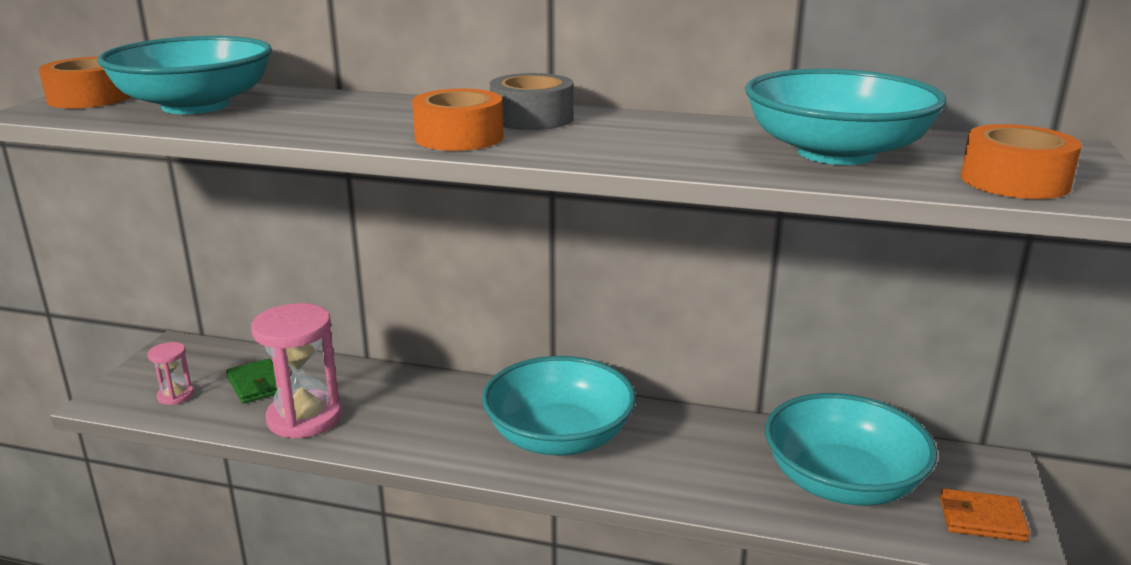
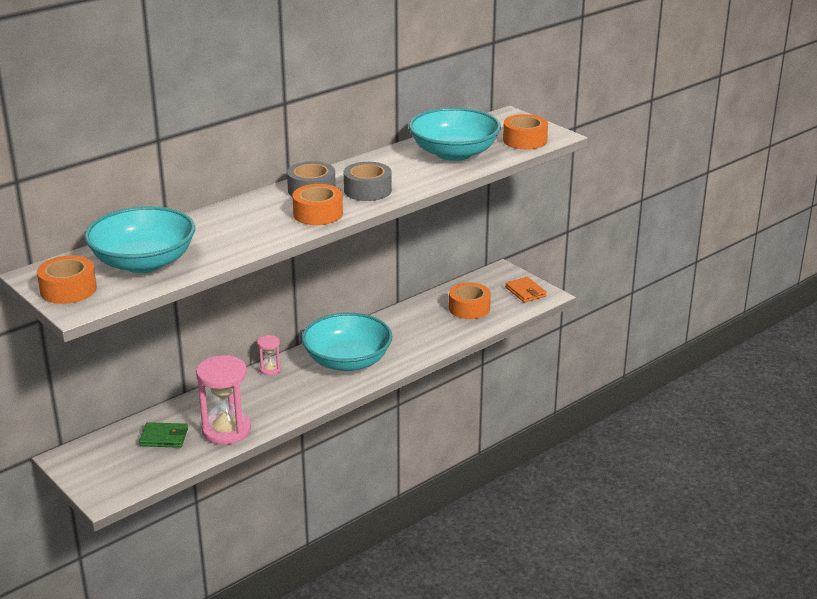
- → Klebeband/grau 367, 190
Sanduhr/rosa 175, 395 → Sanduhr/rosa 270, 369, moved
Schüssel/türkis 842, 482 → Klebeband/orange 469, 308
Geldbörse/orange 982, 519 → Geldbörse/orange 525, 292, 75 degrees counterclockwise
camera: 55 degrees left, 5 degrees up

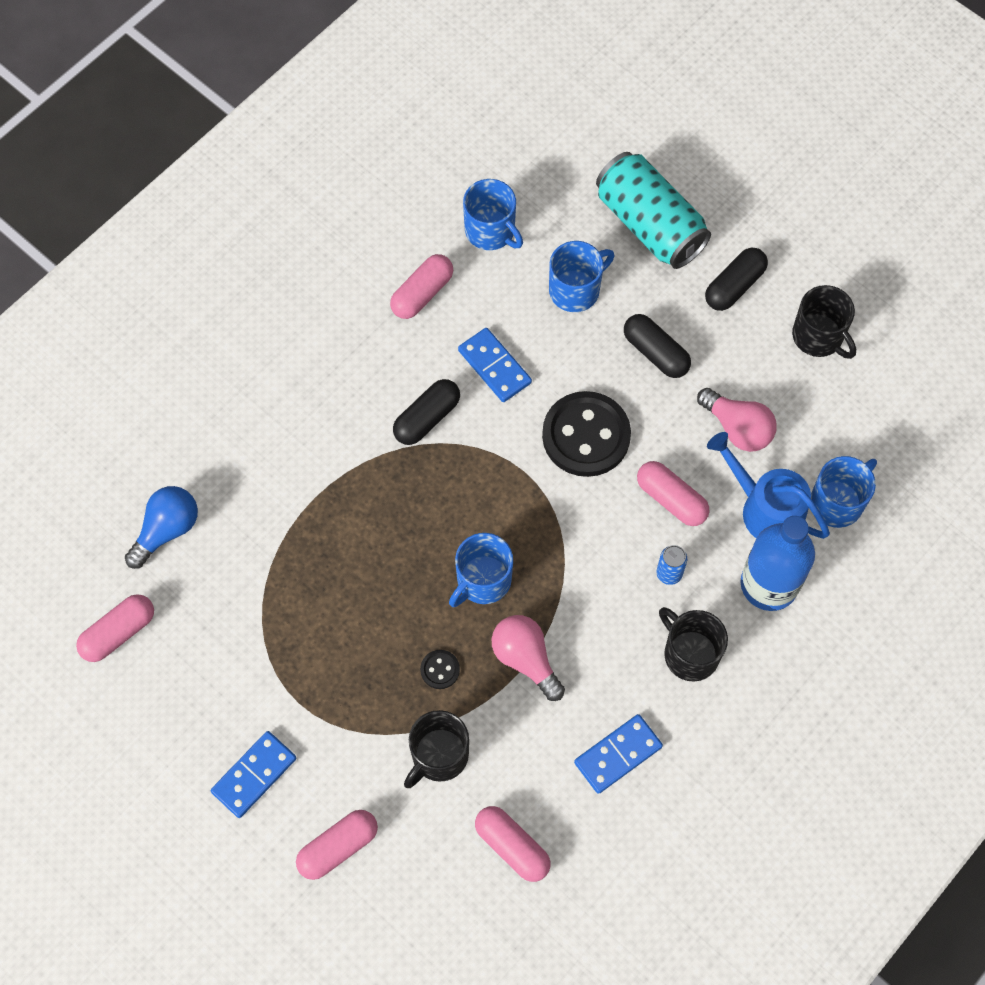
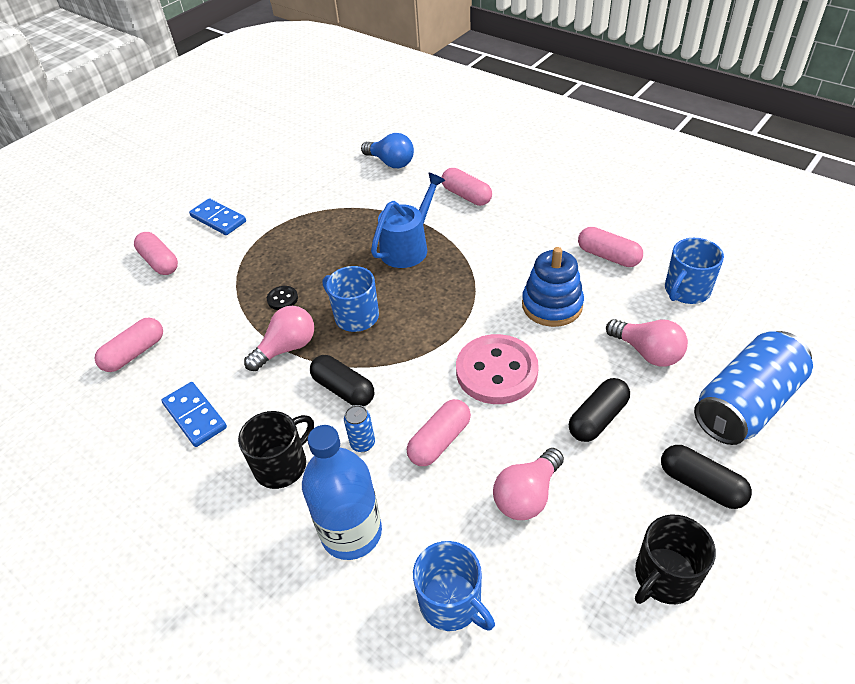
Tasse/schwarz 439, 756 → -
Kapsel/rosa 119, 633 → Kapsel/rosa 466, 196, moved
Kapsel/schwarz 427, 418 → Kapsel/schwarz 343, 389, moved
Gießkanne/blau 764, 508 → Gießkanne/blau 408, 247, moved
Dominostein/blau 494, 366 → Stapelspielzeug/blau 552, 305
Tasse/blau 575, 290 → Glühbirne/rosa 647, 352
Knopf/schwarz 586, 436 → Knopf/rosa 496, 371
Dose/türkis 649, 224 → Dose/blau 746, 404
camera: 90 degrees right, 20 degrees down

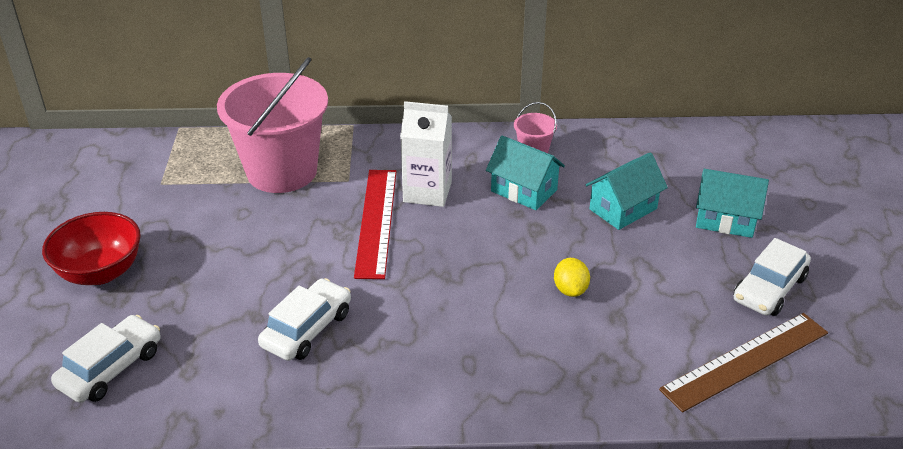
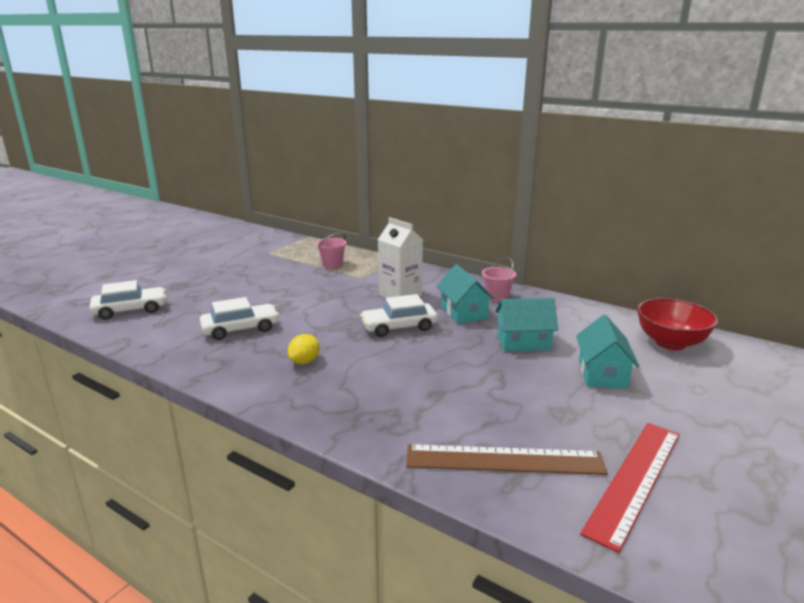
Schüssel/rot 100, 272 → Schüssel/rot 670, 343, moved
Lineal/rot 376, 221 → Lineal/rot 634, 479, moved
Zitrone/gelb 570, 290 → Zitrone/gelb 304, 361, moved
Auto/weiß 769, 288 → Auto/weiß 399, 327, moved
Haus/türkis 725, 220 → Haus/türkis 602, 374, 45 degrees clockwise
Eimer/rosa 282, 171 → Eimer/rosa 332, 264, x0.42
camera: 35 degrees right, 15 degrees down

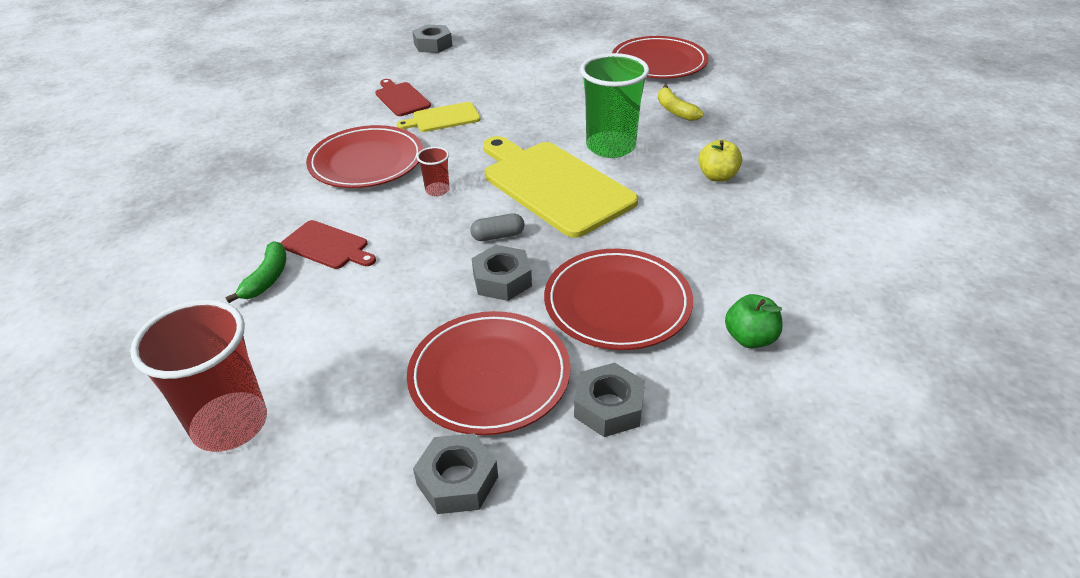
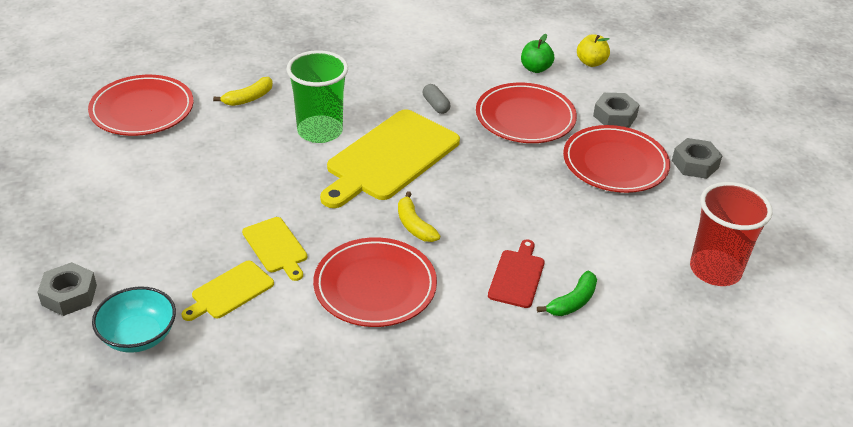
Sechskantmutter/grau 502, 280 → -
- → Schüssel/türkis 138, 336
Kapsel/grau 498, 236 → Kapsel/grau 435, 105, moved
Apfel/gelb 717, 176 → Apfel/gelb 591, 62, moved
Becher/rot 437, 190 → Banane/gelb 414, 225
Schneidebrett/rot 401, 98 → Schneidebrett/gelb 230, 291
Banane/grün 267, 278 → Banane/grün 572, 302, 135 degrees clockwise
camera: 105 degrees left, 0 degrees up

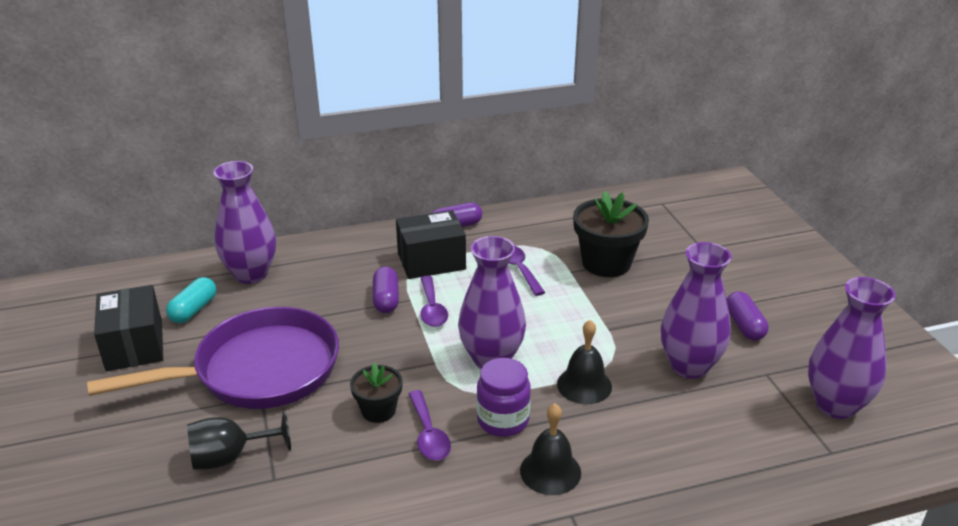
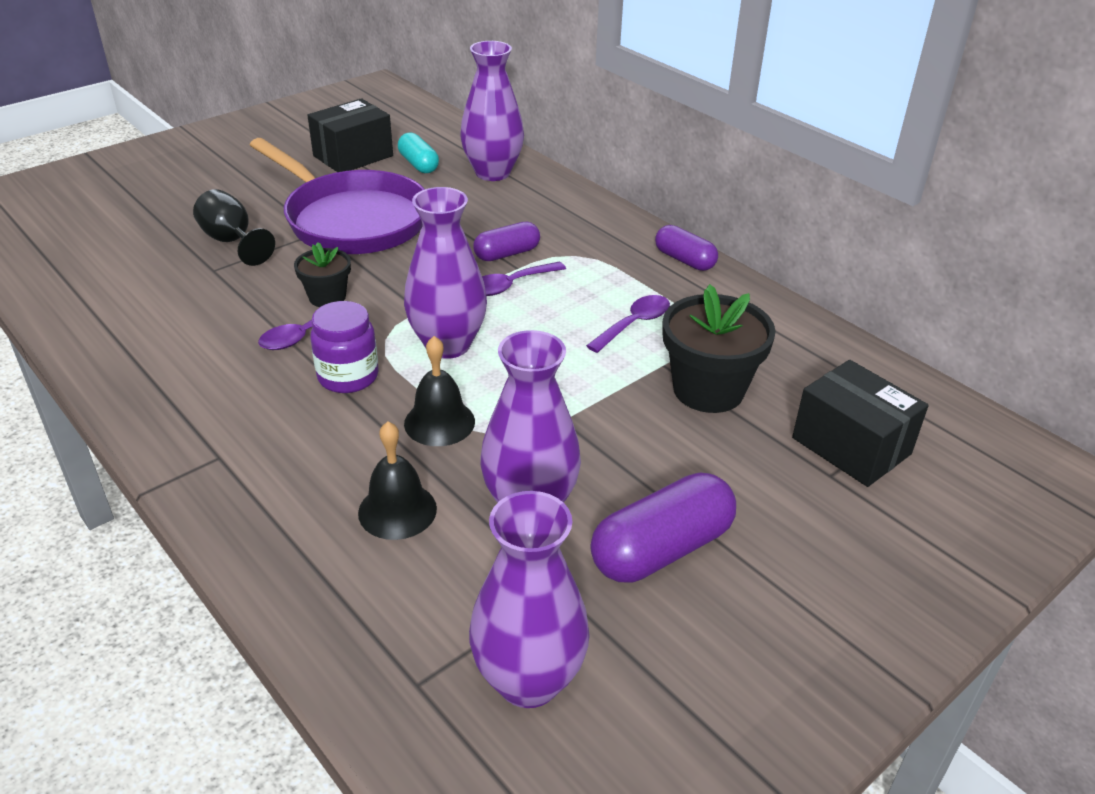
Schachtel/schwarz 431, 261 → Schachtel/schwarz 851, 446, moved
Glocke/schwarz 550, 471 → Glocke/schwarz 397, 510, moved
Kapsel/türkis 194, 310 → Kapsel/türkis 418, 164, 60 degrees clockwise
Kapsel/lila 744, 325 → Kapsel/lila 661, 549, x1.62
camera: 65 degrees right, 5 degrees up

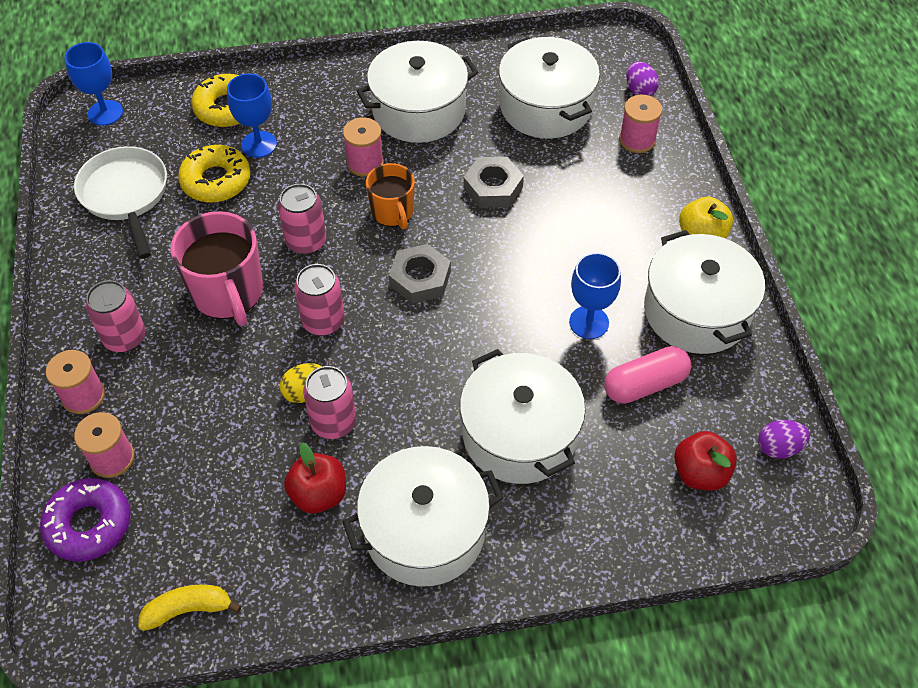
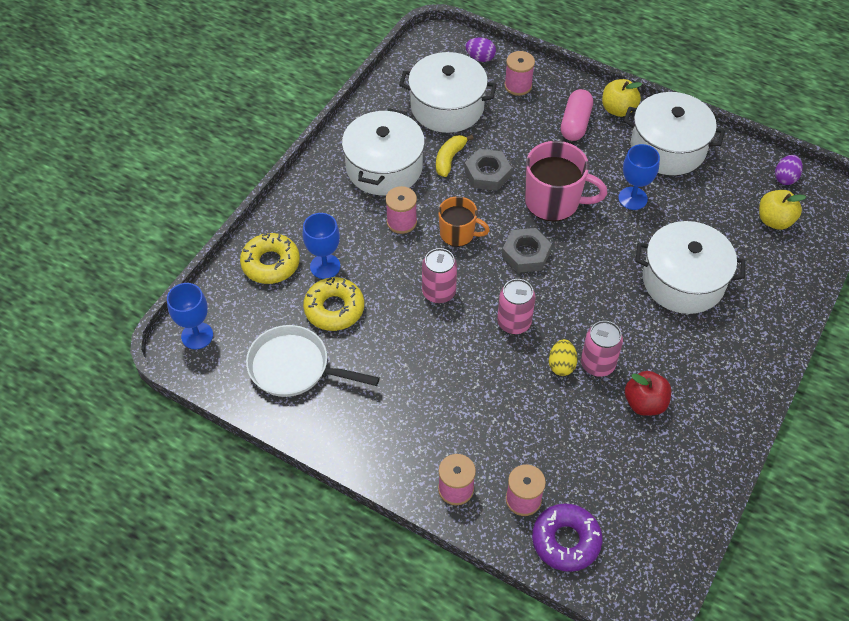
Dose/rosa 125, 338 → -
Kochtopf/weiß 424, 531 → -
Banane/gelb 188, 609 → Banane/gelb 449, 159, moved
Tasse/rosa 228, 293 → Tasse/rosa 553, 201, moved
Kapsel/rosa 645, 384 → Kapsel/rosa 575, 123, moved
Apfel/rot 700, 473 → Apfel/gelb 774, 220
camera: 50 degrees left, 0 degrees up

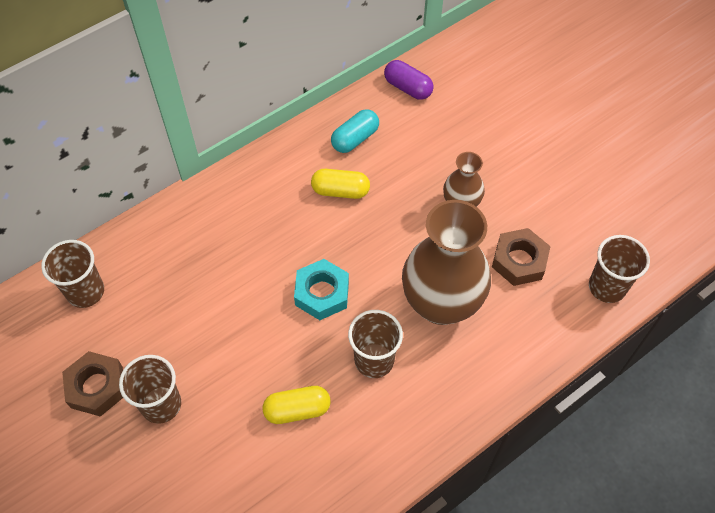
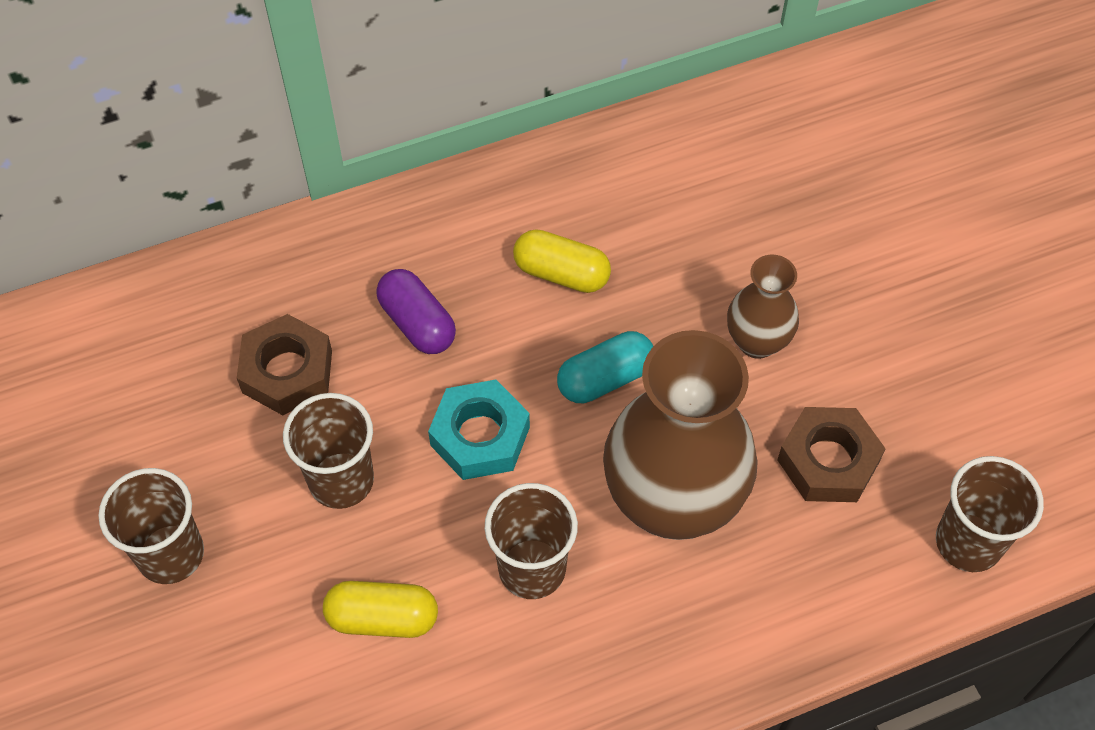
Becher/braun 85, 292 → Becher/braun 341, 480, moved
Sechskantmutter/braun 97, 387 → Sechskantmutter/braun 287, 371, moved
Kapsel/türkis 355, 139 → Kapsel/türkis 605, 378, moved
Kapsel/lila 408, 88 → Kapsel/lila 417, 323, moved
camera: 15 degrees right, 0 degrees up

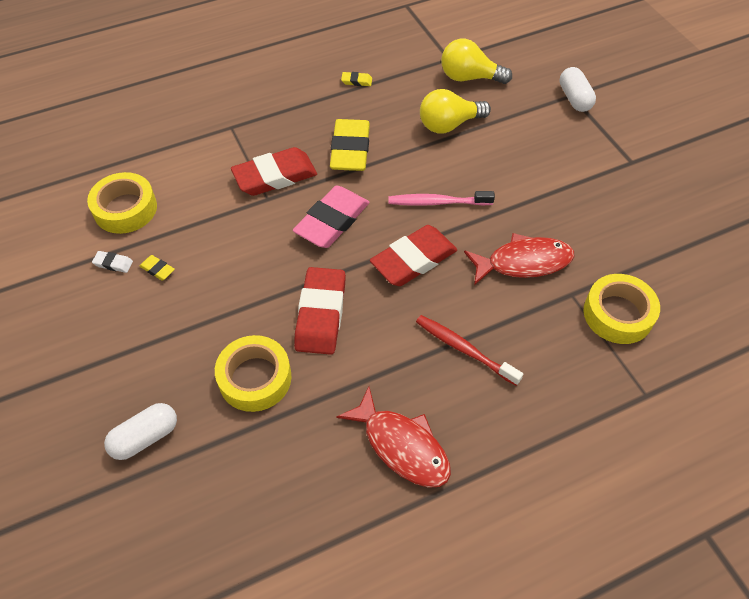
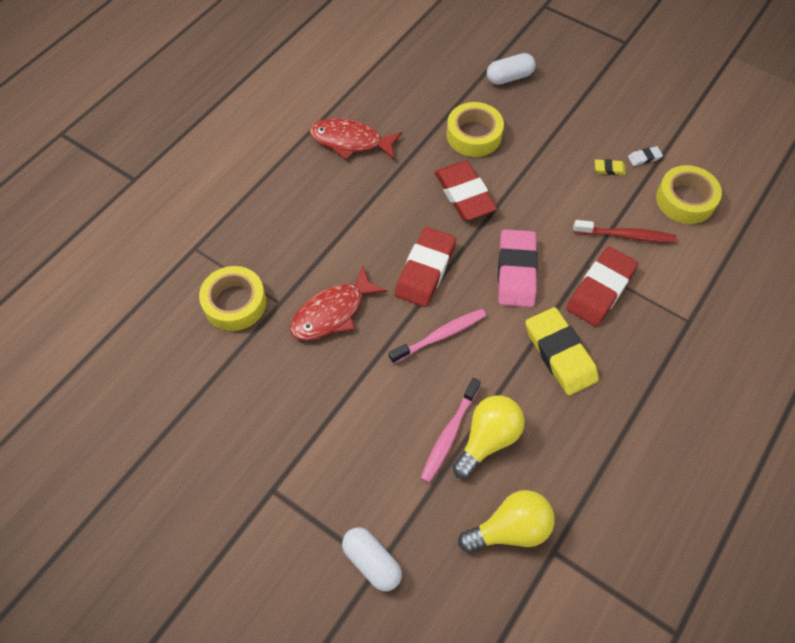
Radiergummi/gelb 356, 81 → -
- → Zahnbürste/rosa 449, 434
Zahnbürste/rot 464, 349 → Zahnbürste/rot 626, 235, moved
Kapsel/weiß 145, 437 → Kapsel/weiß 509, 77, 45 degrees clockwise
camera: 150 degrees right, 5 degrees up

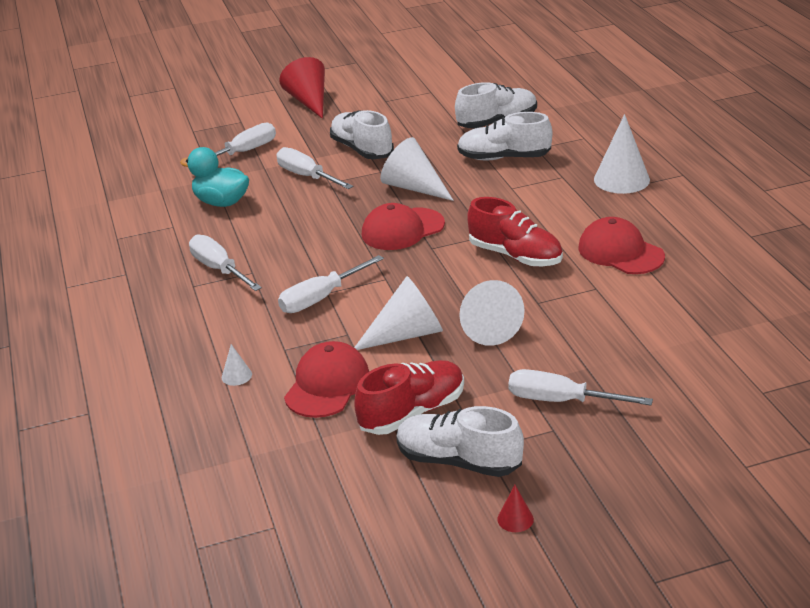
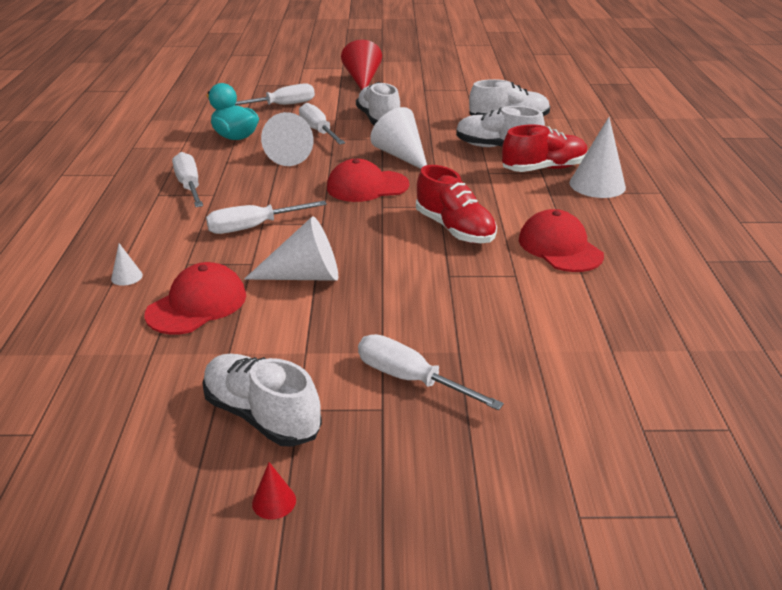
Schuh/rot 412, 412 → Schuh/rot 543, 169, moved
Kegel/weiß 486, 326 → Kegel/weiß 292, 155, moved
camera: 15 degrees right, 0 degrees up

